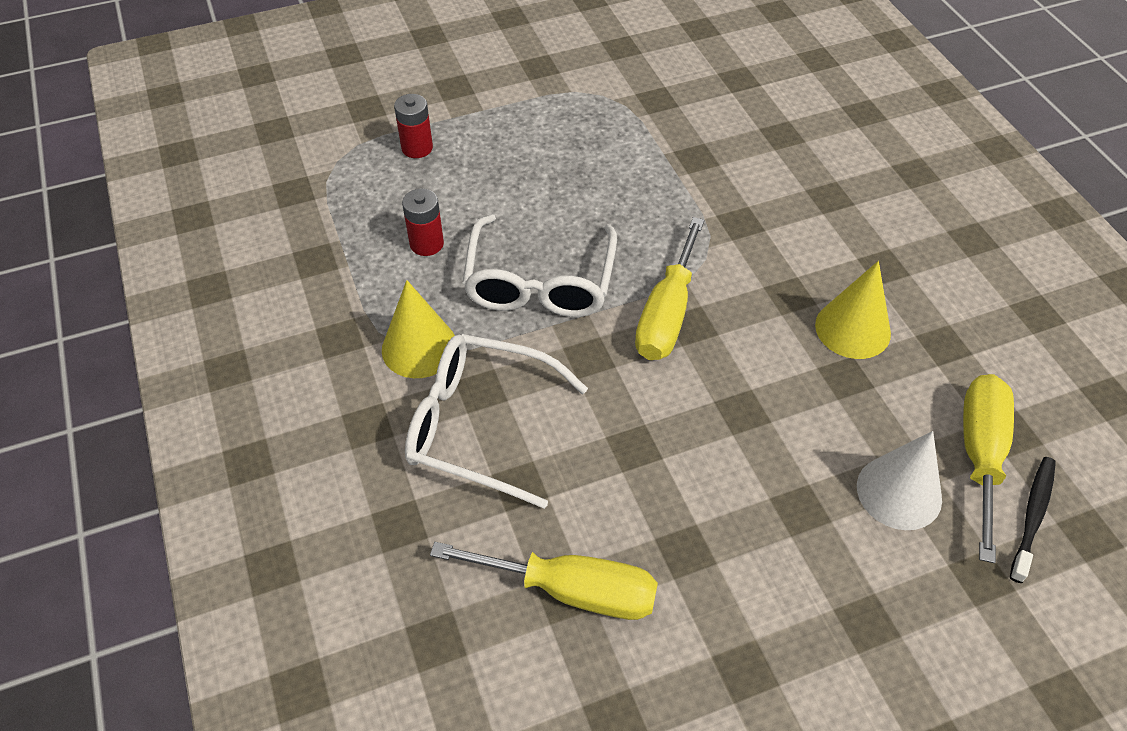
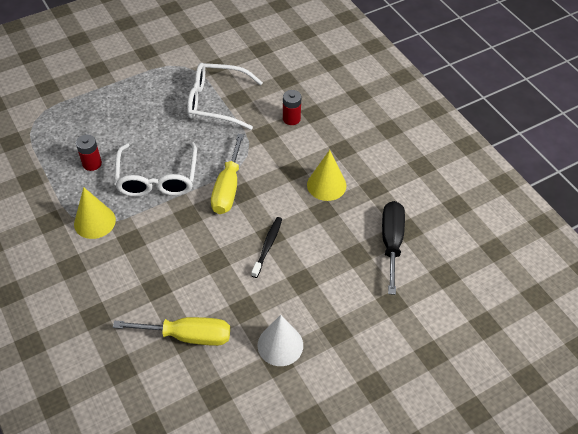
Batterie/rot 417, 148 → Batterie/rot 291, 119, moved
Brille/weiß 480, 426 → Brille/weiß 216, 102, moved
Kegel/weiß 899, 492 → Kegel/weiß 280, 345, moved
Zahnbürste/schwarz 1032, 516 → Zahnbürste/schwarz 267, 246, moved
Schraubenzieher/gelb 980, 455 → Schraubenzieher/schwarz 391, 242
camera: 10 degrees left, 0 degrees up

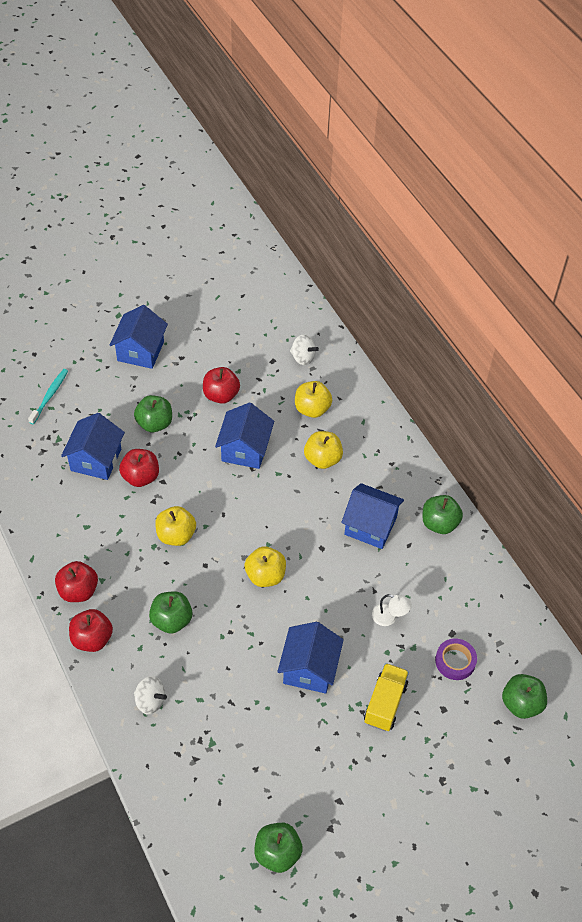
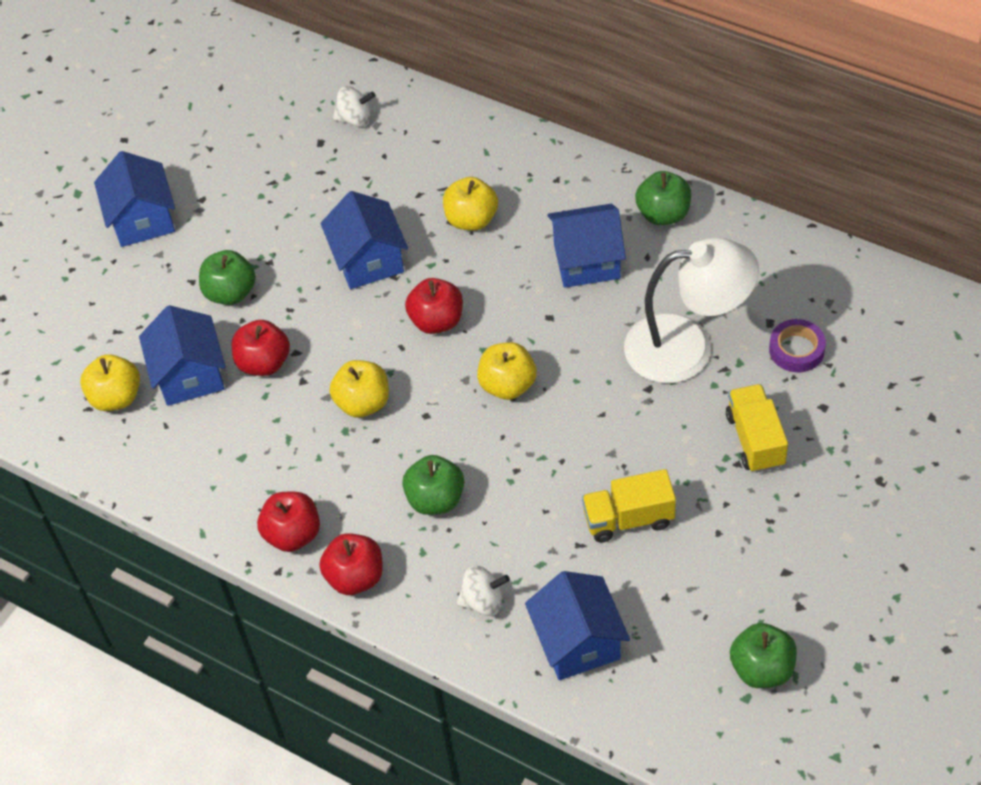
Zahnbürste/türkis 50, 396 → -
Apfel/grün 521, 704 → -
- → Lastwagen/gelb 628, 519
Apfel/rot 221, 395 → Apfel/rot 437, 321, moved
Haus/blau 309, 669 → Haus/blau 578, 642, moved
Apfel/gelb 312, 409 → Apfel/gelb 116, 397, moved
Lampe/weiß 389, 617 → Lampe/weiß 687, 347, x2.48
camera: 25 degrees left, 0 degrees up

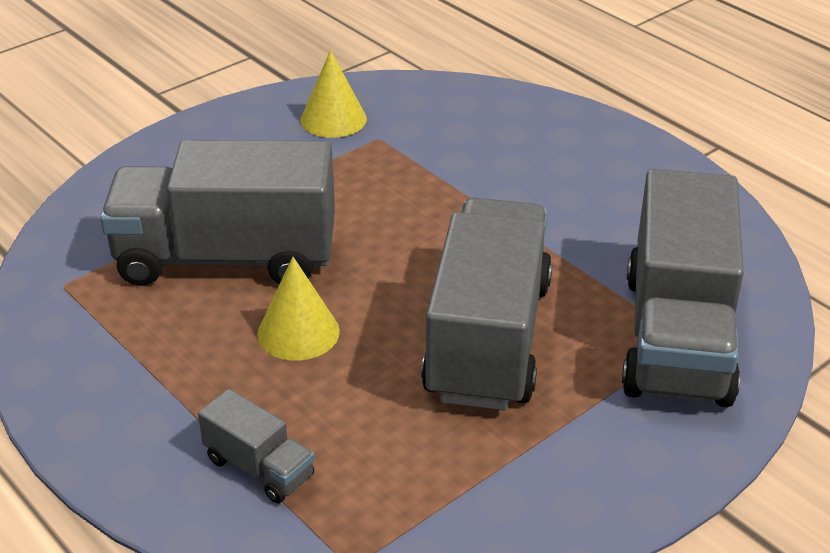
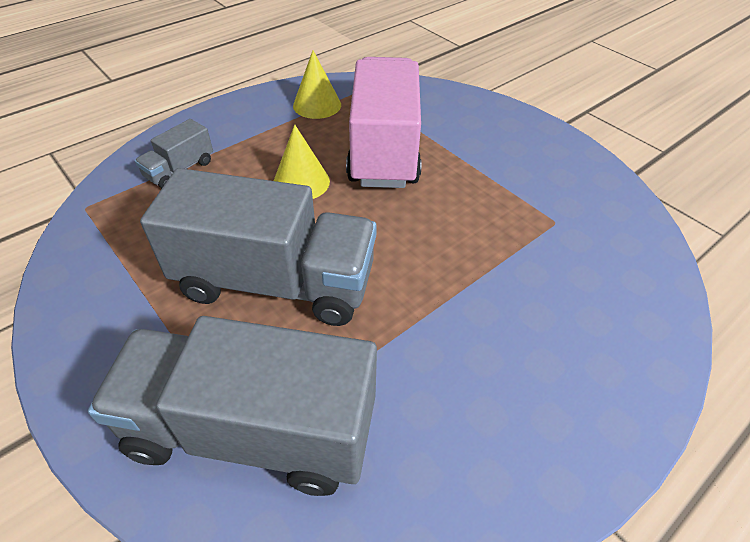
Kegel/gelb 333, 119 → Kegel/gelb 317, 105, moved
Lastwagen/grau 226, 258 → Lastwagen/rosa 384, 148
camera: 90 degrees right, 10 degrees up

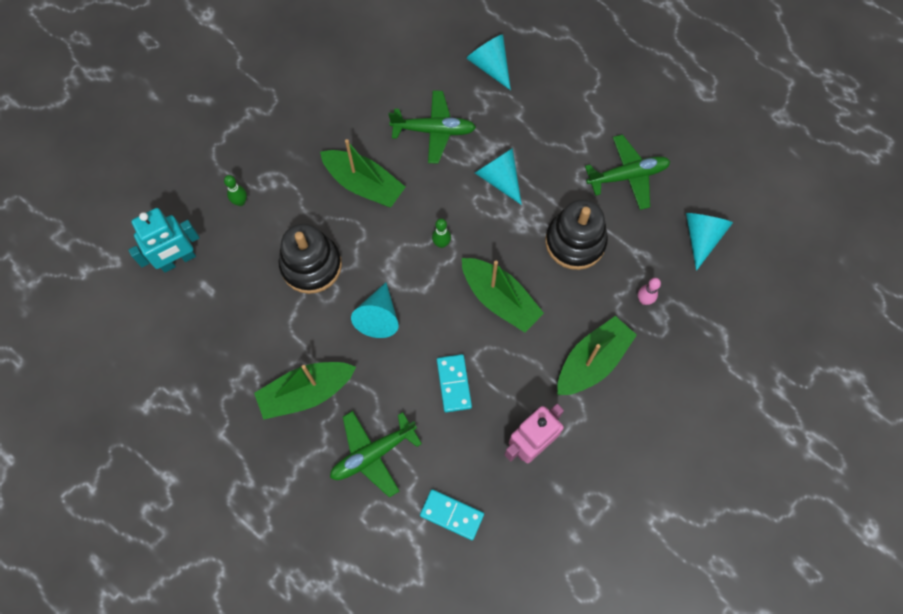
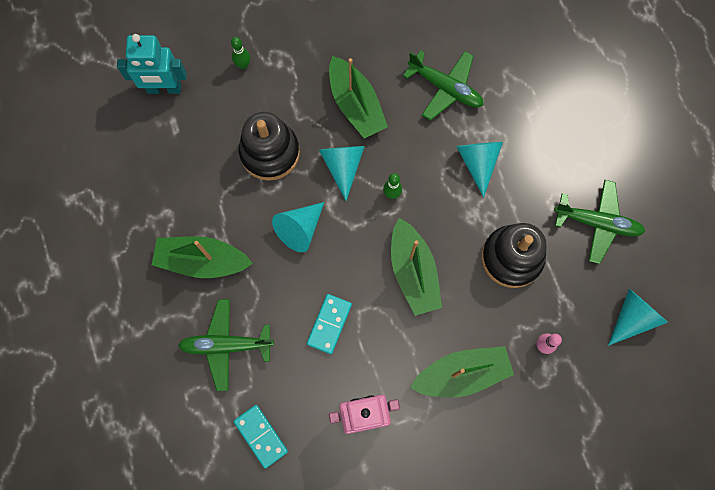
Kegel/türkis 490, 66 → Kegel/türkis 343, 166, moved
camera: 30 degrees right, 5 degrees up

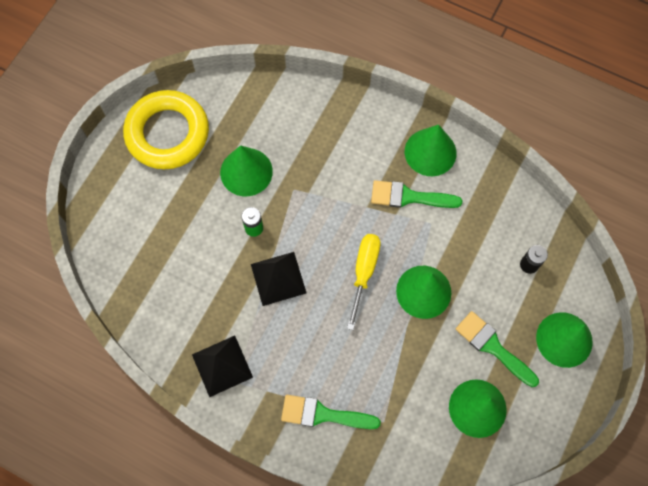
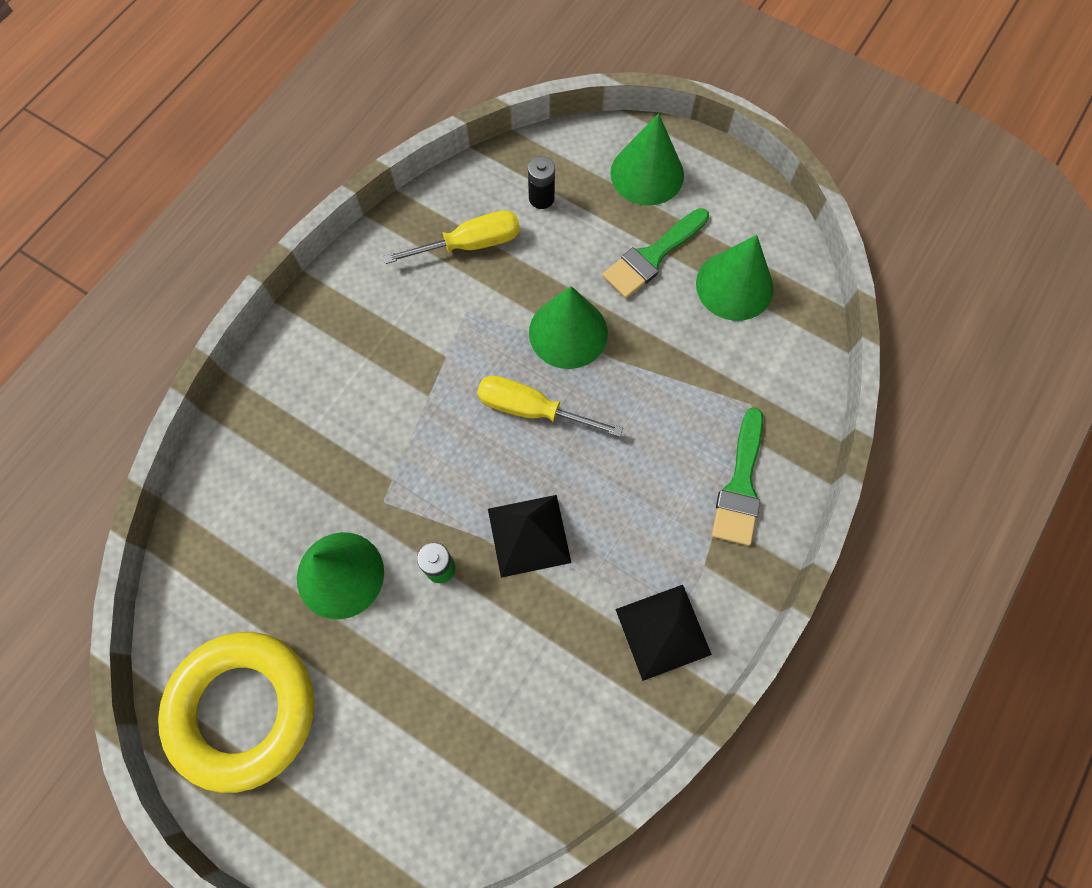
Pinsel/grün 409, 197 → -
Kegel/grün 430, 152 → -
- → Schraubenzieher/gelb 470, 244
camera: 85 degrees left, 0 degrees up

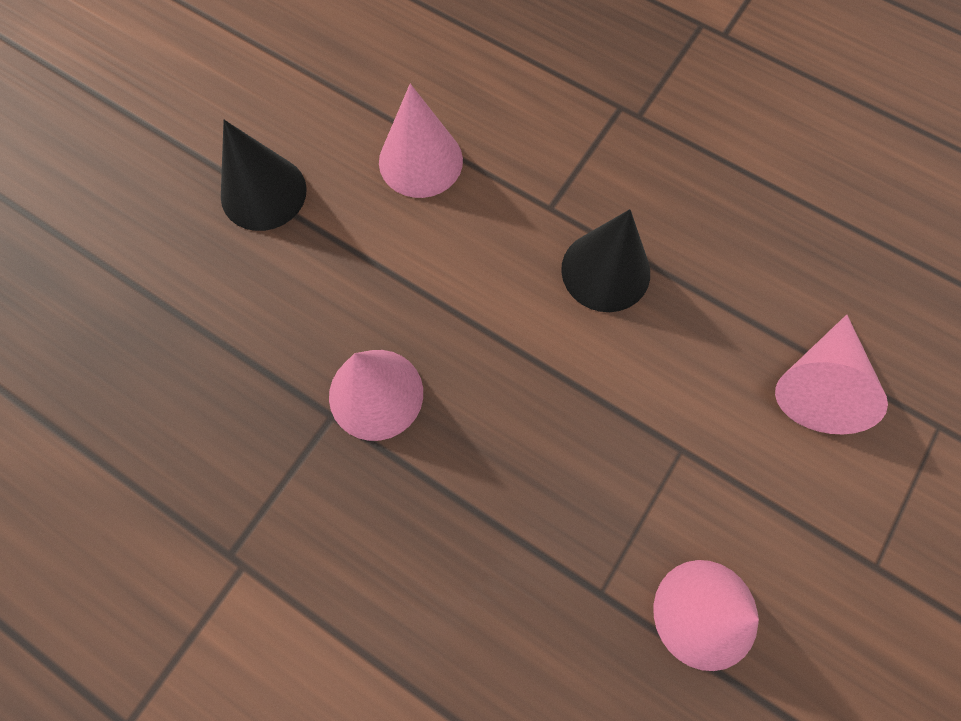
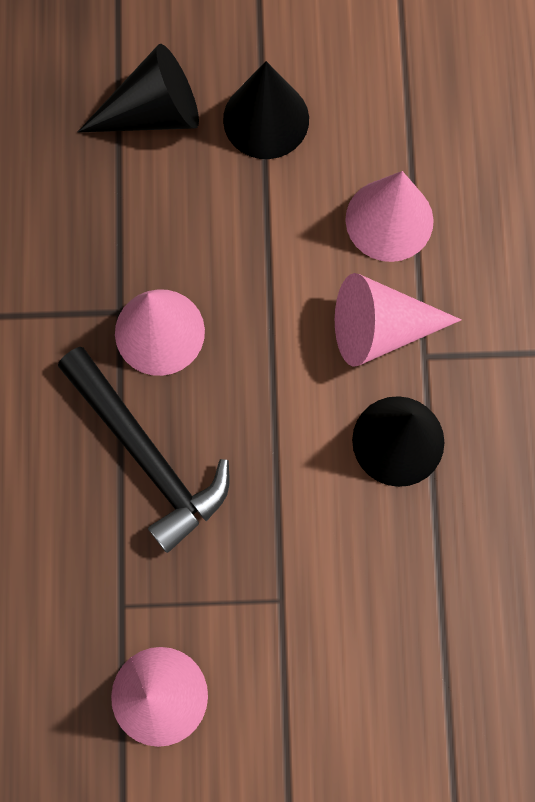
- → Hammer/schwarz 147, 455
- → Kegel/schwarz 153, 113
Kegel/rosa 818, 384 → Kegel/rosa 380, 329, moved
camera: 55 degrees right, 5 degrees up

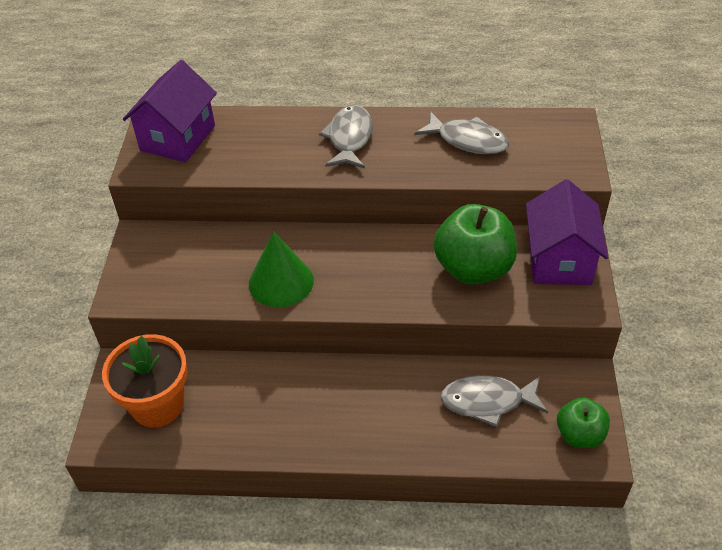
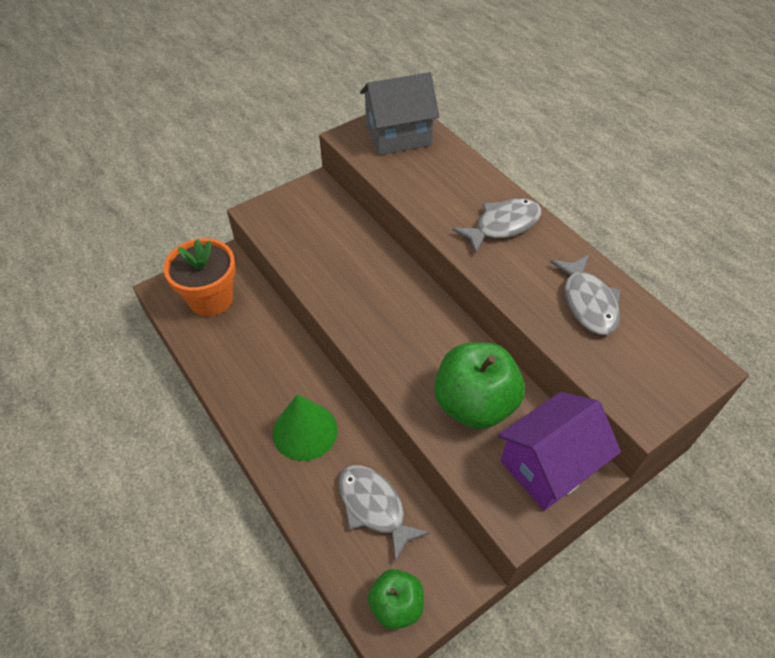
Kegel/grün 281, 282 → Kegel/grün 305, 431, moved
Haus/lila 178, 138 → Haus/grau 398, 135
camera: 50 degrees right, 5 degrees up

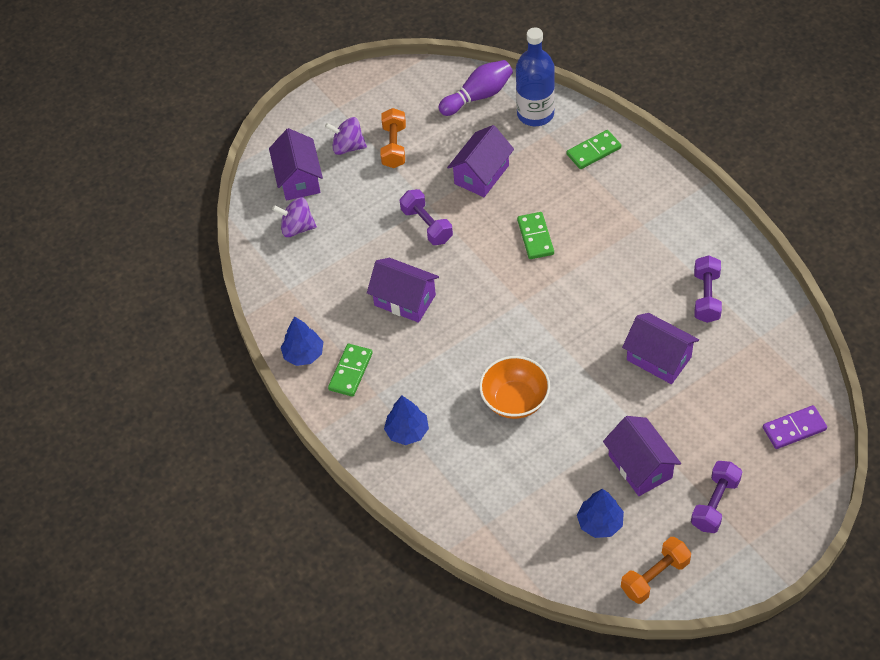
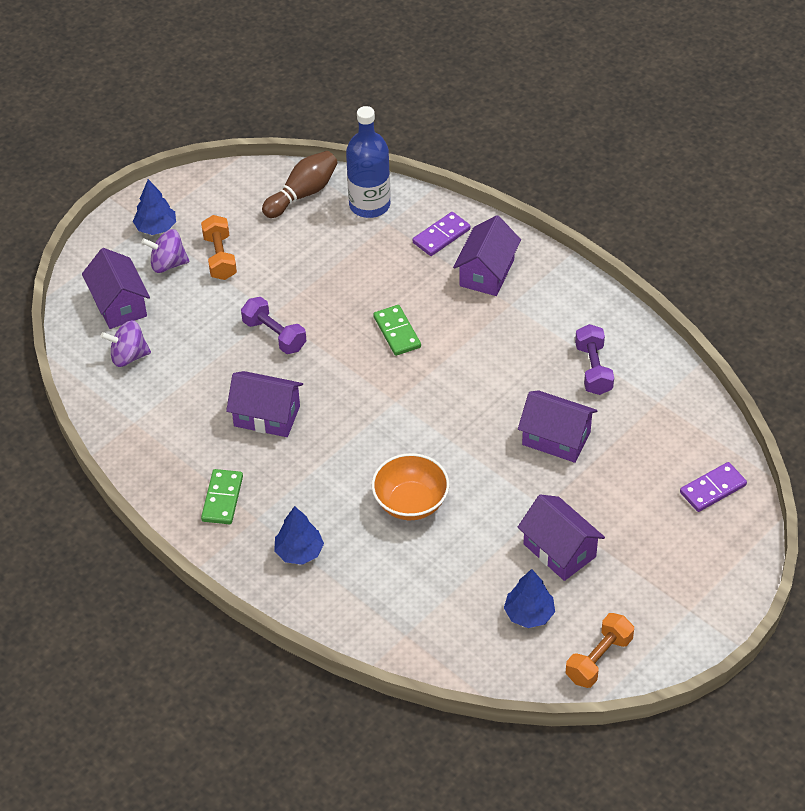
Hantel/lila 715, 503 → -
Baum/blau 304, 354 → Baum/blau 156, 227, moved
Haus/lila 481, 174 → Haus/lila 486, 273, moved
Bowlingkegel/lila 478, 96 → Bowlingkegel/braun 303, 194
Dominostein/grün 593, 151 → Dominostein/lila 441, 236
camera: 15 degrees left, 5 degrees down

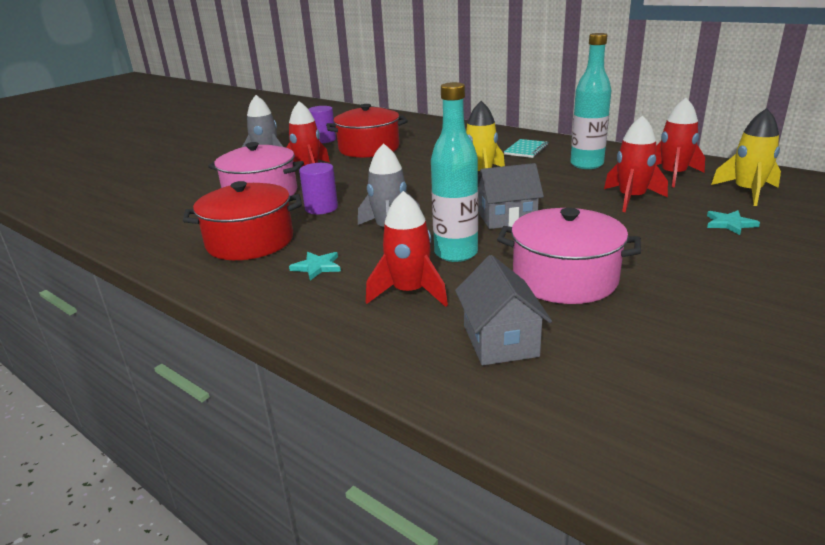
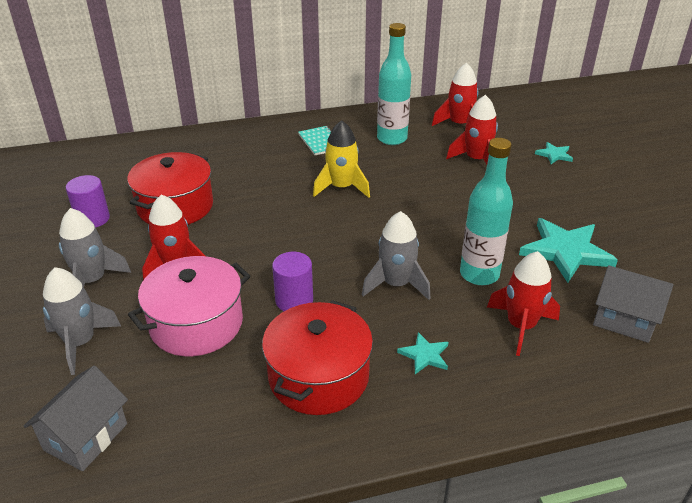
Rakete/gelb 747, 192 → -
- → Rakete/grau 81, 342
Haus/grau 507, 218 → Haus/grau 86, 437, moved
Kochtopf/rosa 564, 278 → Stern/türkis 566, 251
camera: 55 degrees left, 10 degrees up

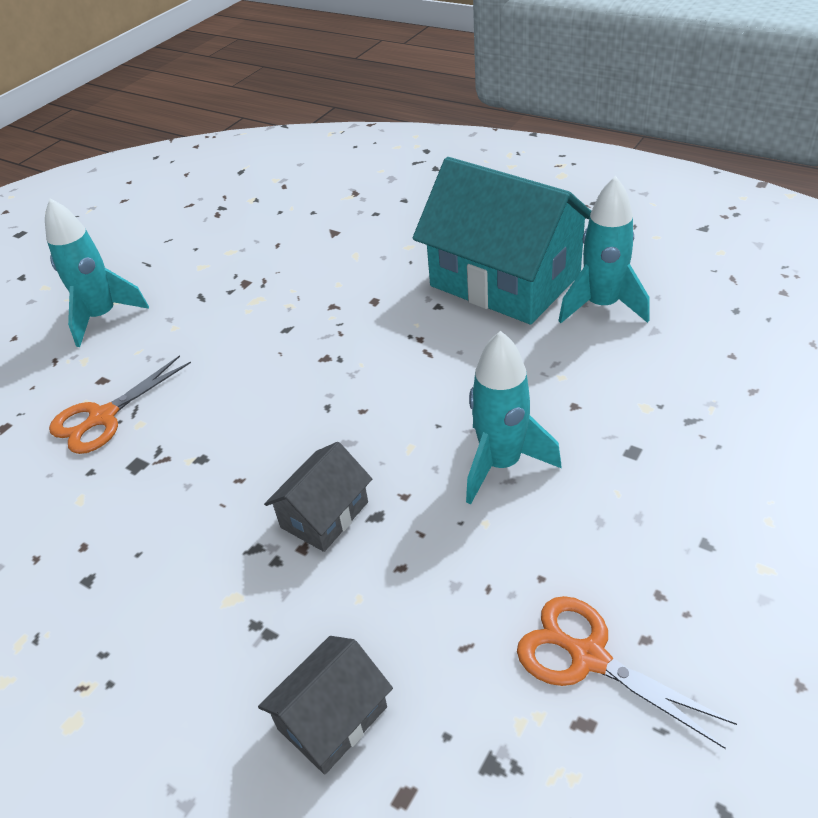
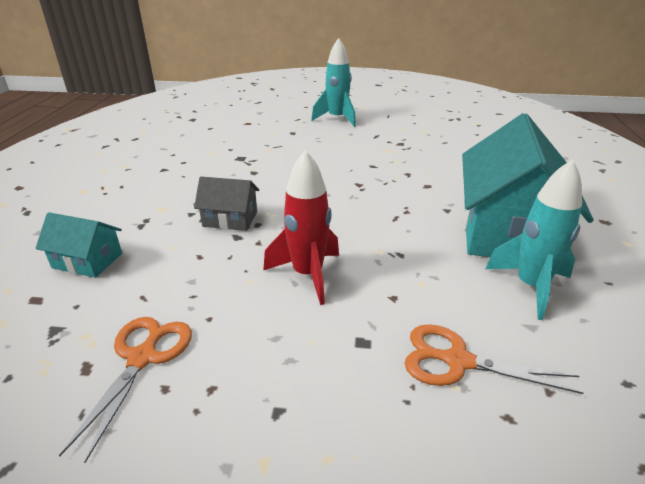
Schere/orange 103, 417 → Schere/orange 458, 361, moved
Haus/grau 332, 717 → Haus/türkis 87, 260
Rakete/türkis 501, 464 → Rakete/rot 307, 275
camera: 60 degrees right, 10 degrees down

